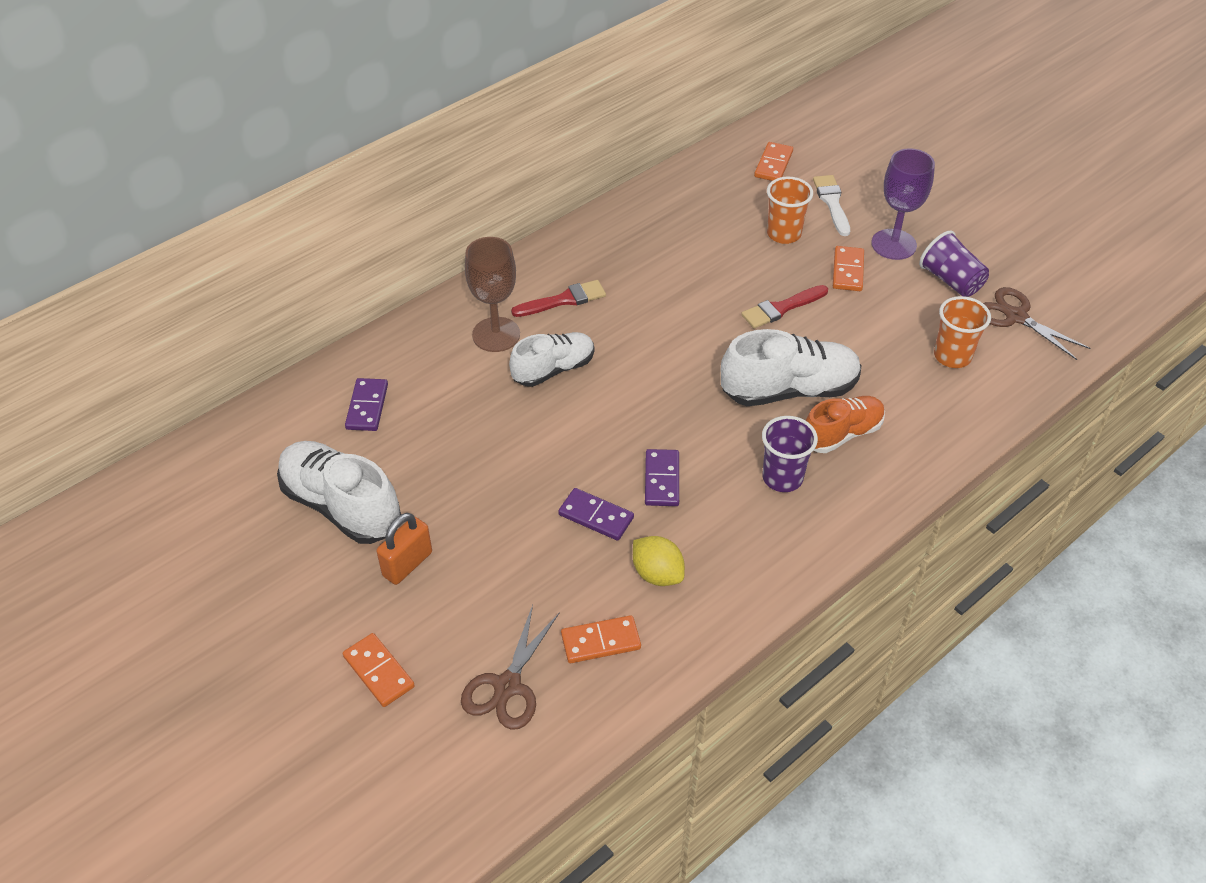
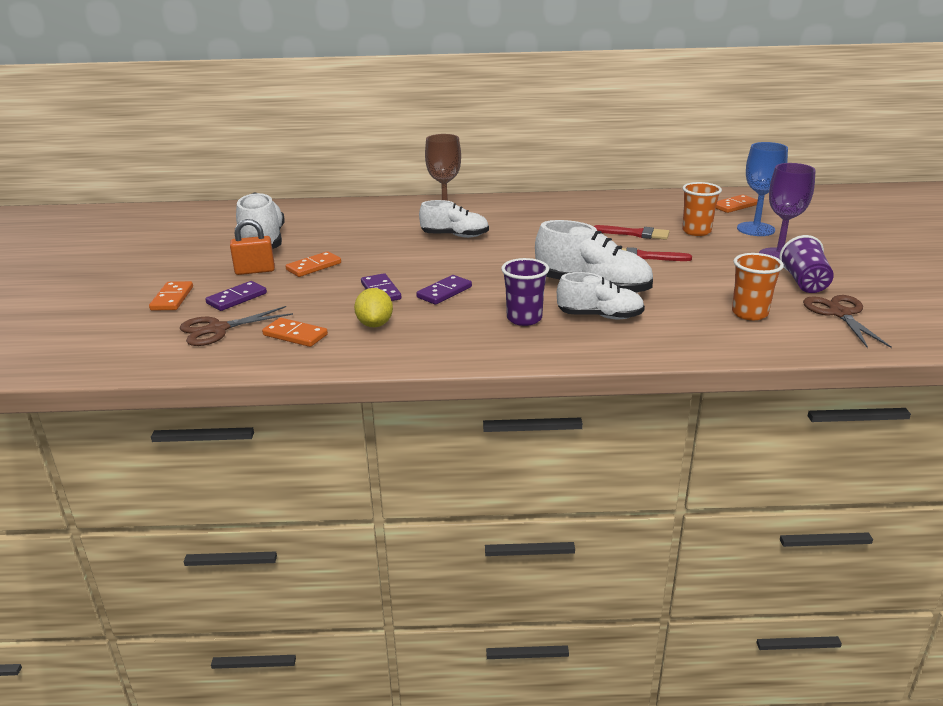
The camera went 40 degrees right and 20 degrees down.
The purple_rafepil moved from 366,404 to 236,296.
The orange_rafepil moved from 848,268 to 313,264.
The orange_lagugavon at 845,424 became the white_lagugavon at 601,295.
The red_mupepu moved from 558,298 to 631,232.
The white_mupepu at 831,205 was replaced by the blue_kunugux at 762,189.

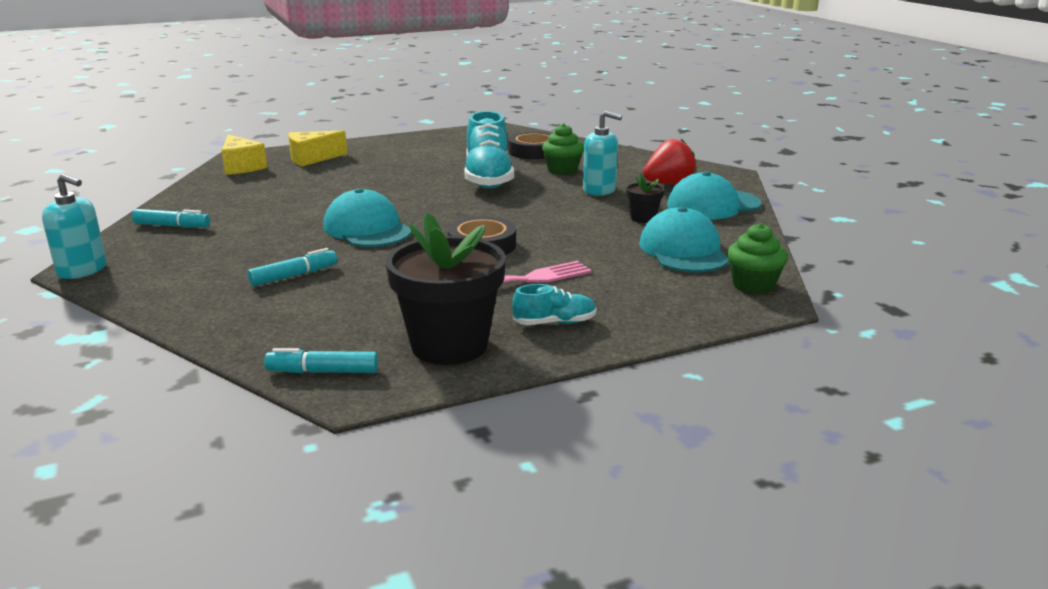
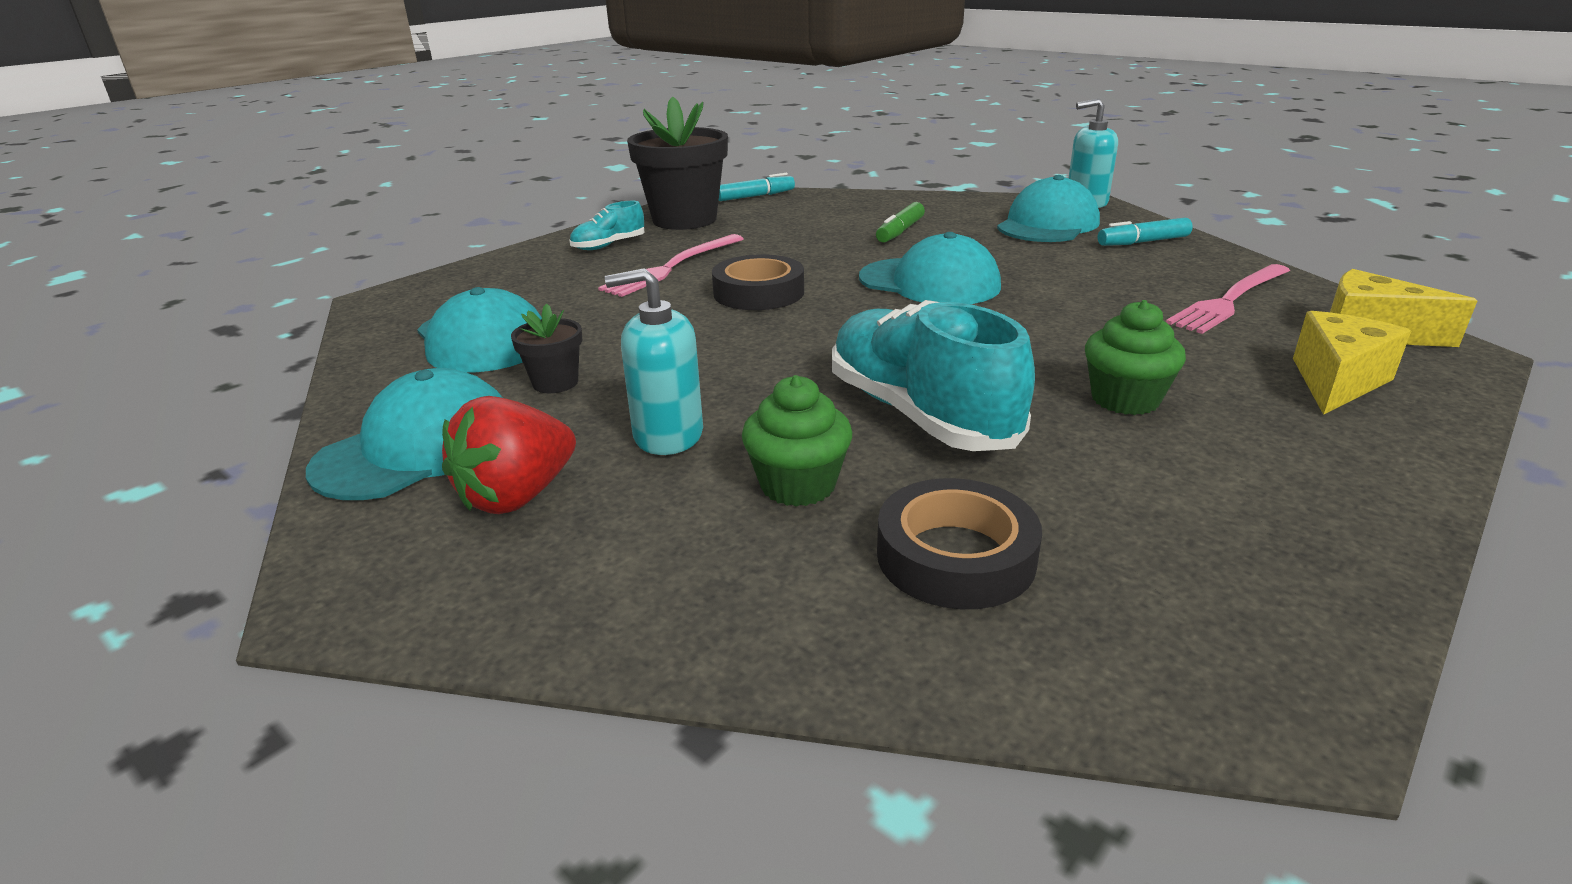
The camera went 155 degrees right and 5 degrees up.
The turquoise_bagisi at 292,267 became the green_bagisi at 900,222.
The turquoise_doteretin at 1048,208 appeared.
The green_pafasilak moved from 757,258 to 1135,357.
The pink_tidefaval at 1228,299 appeared.

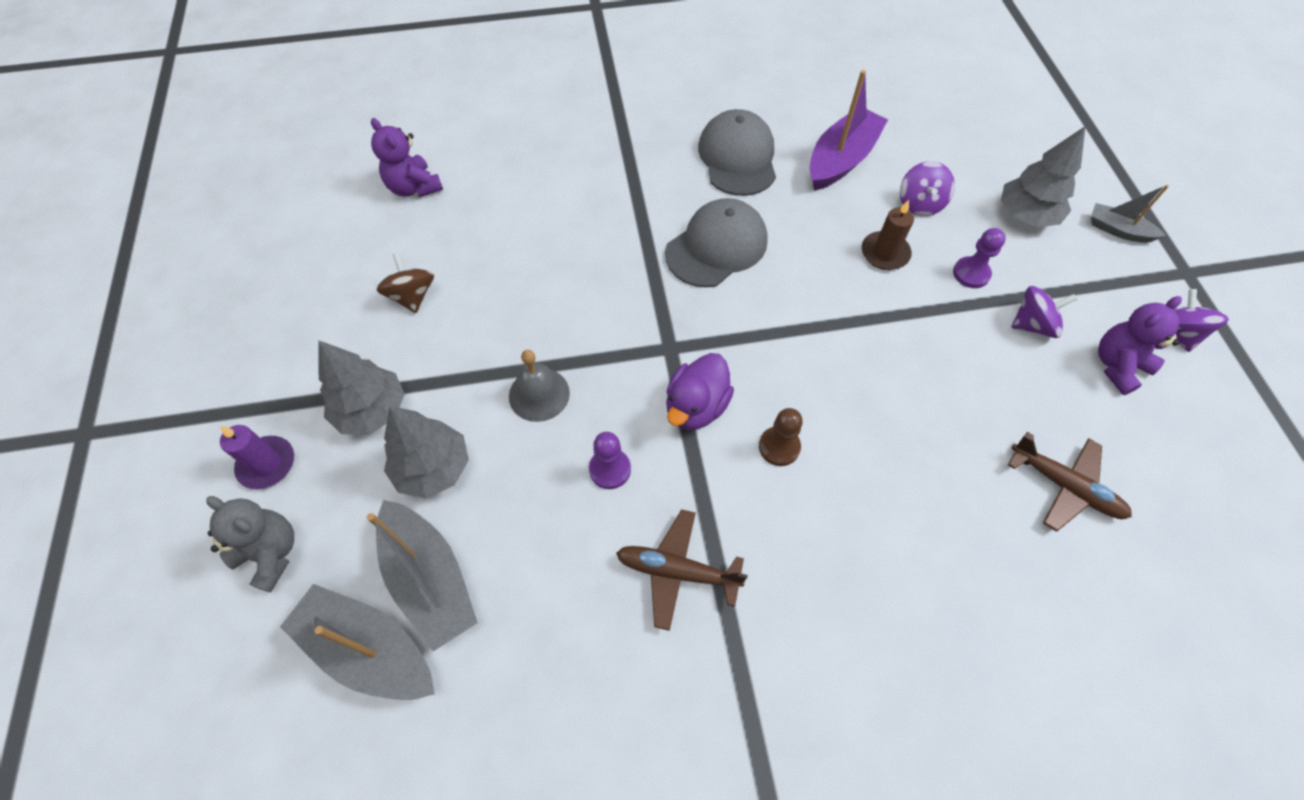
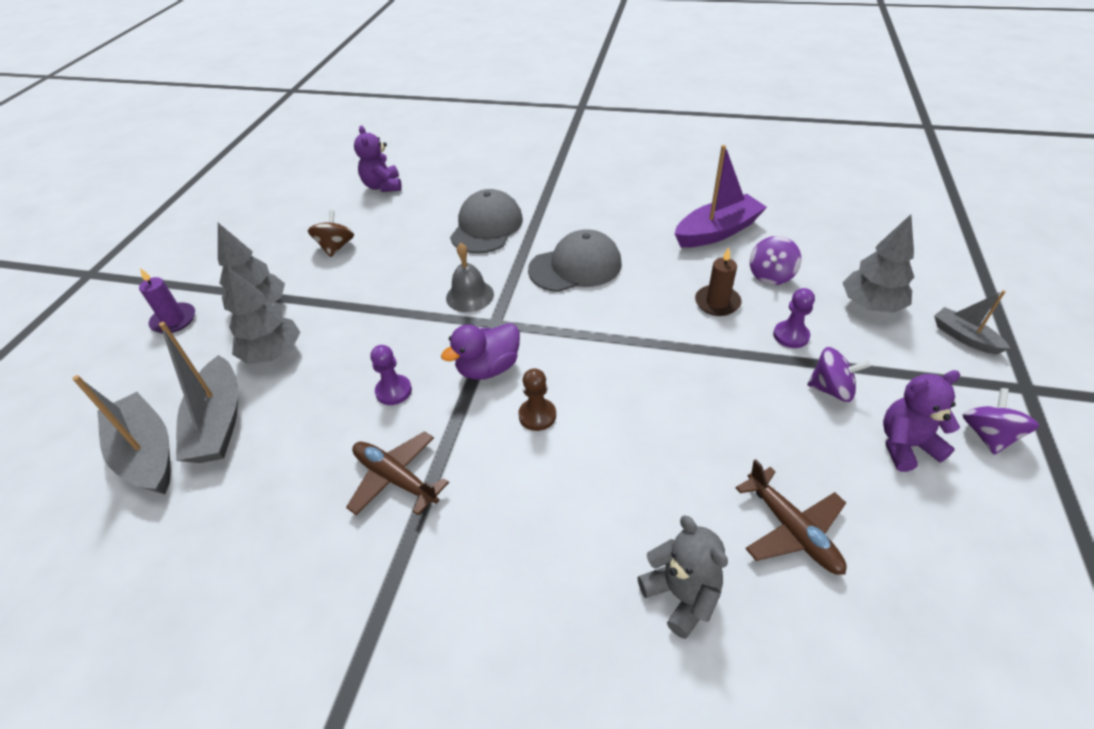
The camera went 25 degrees right and 15 degrees down.
The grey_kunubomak moved from 539,386 to 470,277.
The grey_doteretin moved from 737,152 to 486,221.
The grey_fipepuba moved from 250,544 to 682,577.

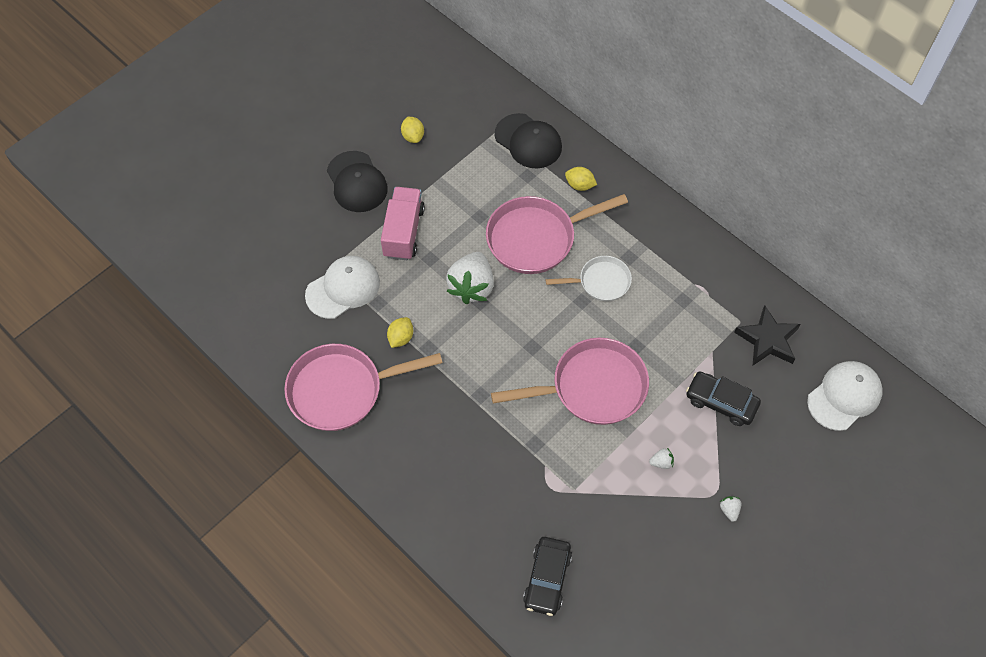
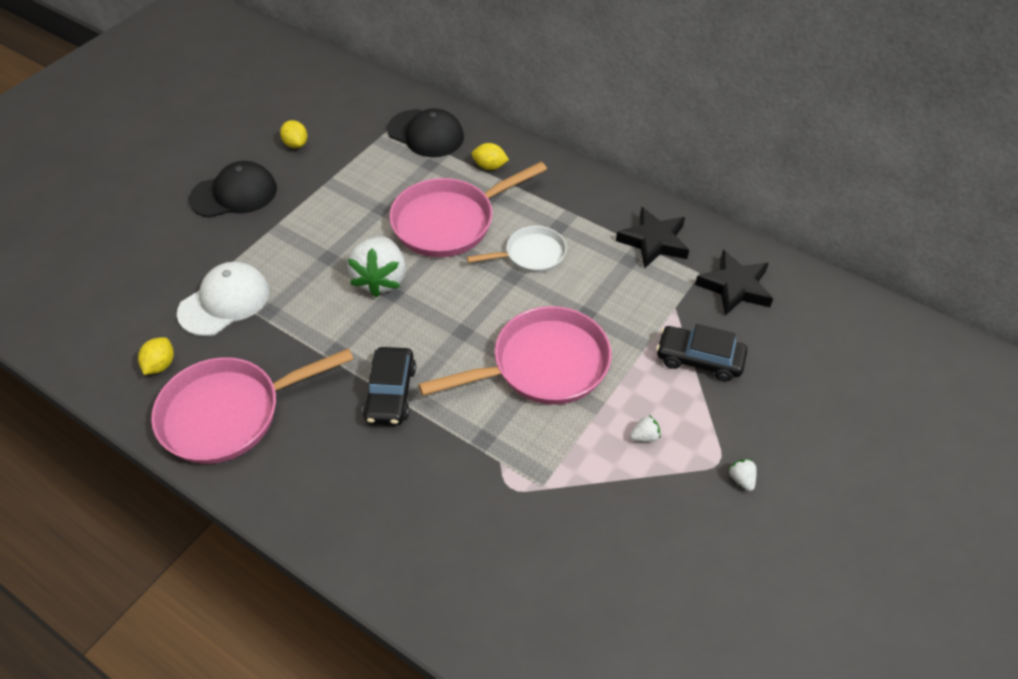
The camera went 10 degrees left and 10 degrees down.
The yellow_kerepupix moved from 400,332 to 156,356.
The black_doteretin at 357,181 turned 75 degrees counterclockwise.
The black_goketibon moved from 547,576 to 389,386.
The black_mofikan at 652,238 appeared.
The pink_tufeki at 403,223 disappeared.
The white_doteretin at 845,396 disappeared.

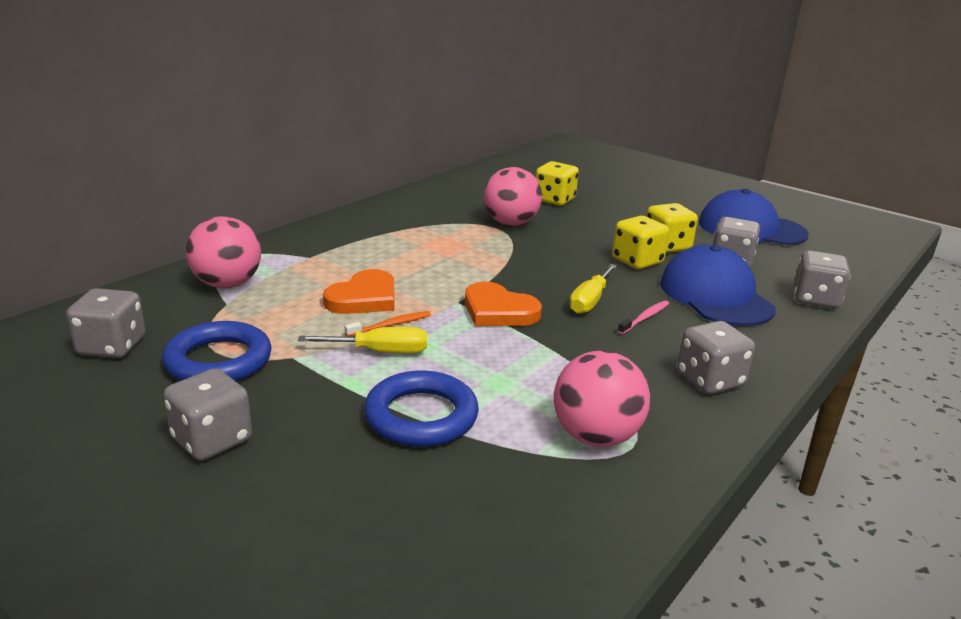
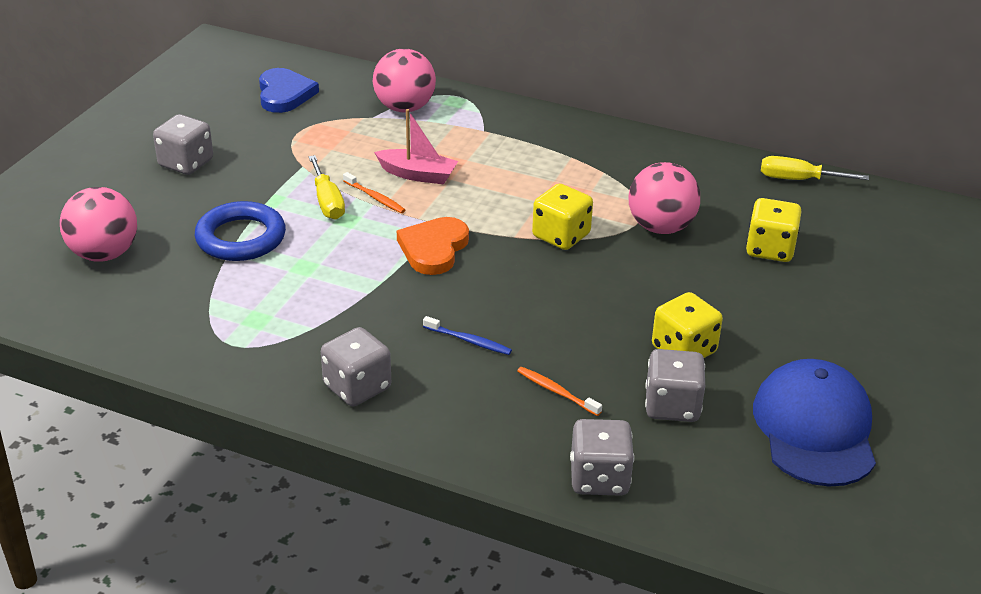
The camera went 75 degrees right and 10 degrees up.
The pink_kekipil moved from 602,399 to 98,224.
The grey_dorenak at 106,323 was replaced by the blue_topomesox at 289,90.
The orange_topomesox at 359,291 was replaced by the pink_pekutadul at 416,146.
The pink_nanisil at 643,317 became the blue_nanisil at 467,335.
The blue_doteretin at 718,285 was replaced by the orange_nanisil at 559,391.
The yellow_dorenak moved from 640,242 to 562,217.
The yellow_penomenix moved from 593,289 to 815,168.
The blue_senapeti at 217,351 disappeared.

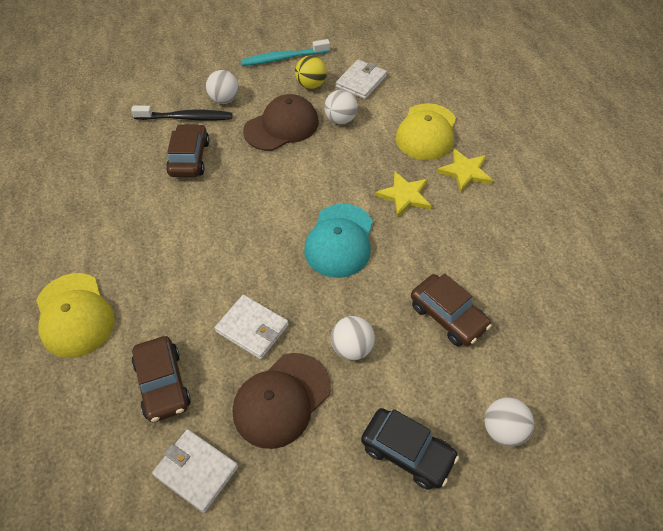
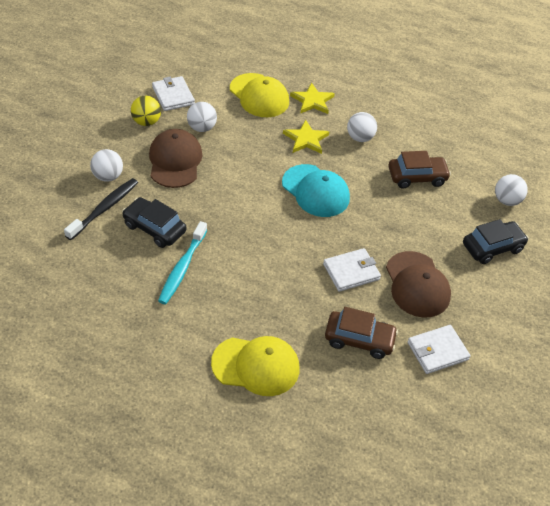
The camera went 60 degrees left and 5 degrees down.
The brown_goketibon at 188,150 became the black_goketibon at 154,222.
The turquoise_nanisil moved from 285,52 to 182,262.
The white_kekipil moved from 353,338 to 362,127.

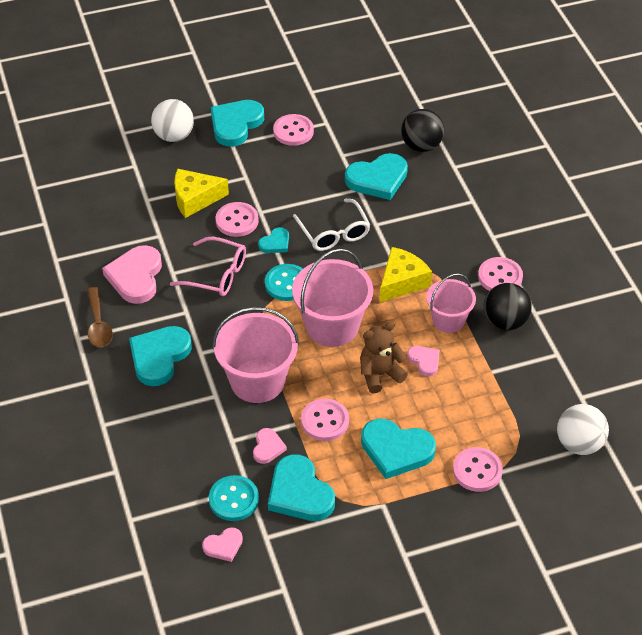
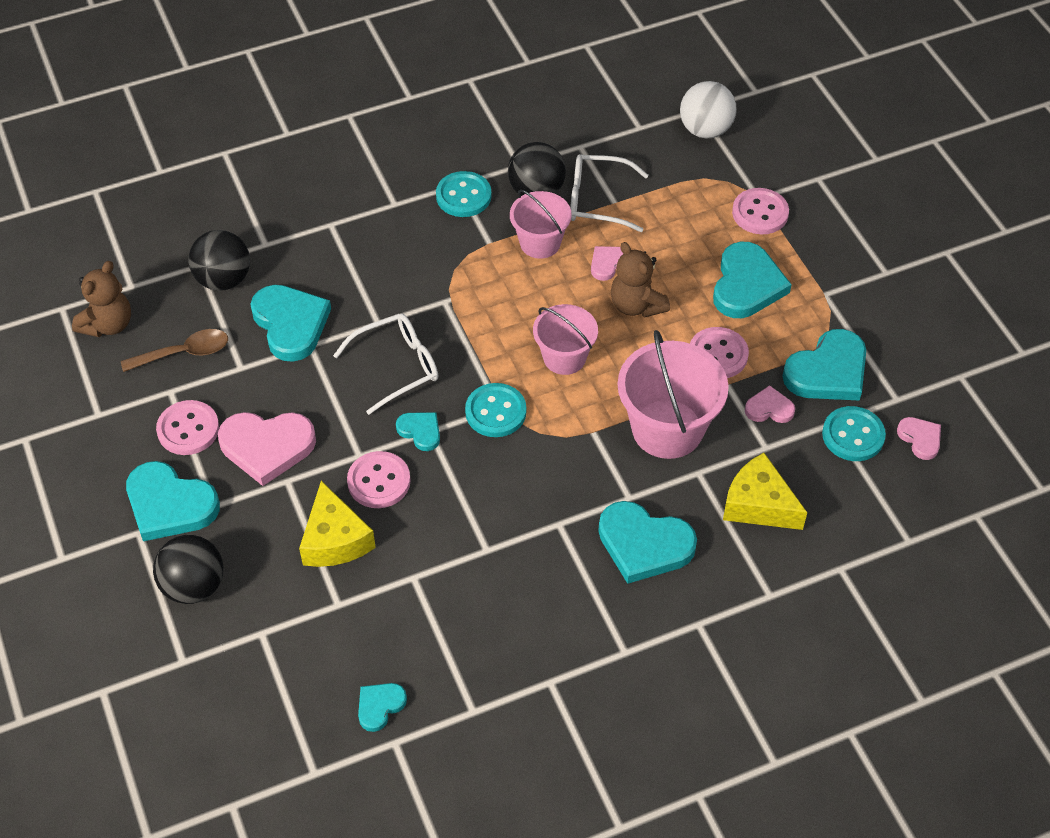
The camera went 95 degrees left and 5 degrees up.
The brown_fipepuba at 101,299 appeared.
The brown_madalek moved from 100,317 to 174,350.
The white_kekipil at 172,120 became the black_kekipil at 188,569.
The pink_topomesox moved from 132,274 to 267,449.
The turquoise_topomesox at 382,707 appeared.
The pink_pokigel at 500,274 became the turquoise_pokigel at 464,194.
The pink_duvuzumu at 333,297 changed to 0.62 times the size.
The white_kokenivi at 609,193 appeared.
The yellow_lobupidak moved from 406,274 to 765,491.
The pink_kokenivi at 208,266 disappeared.

